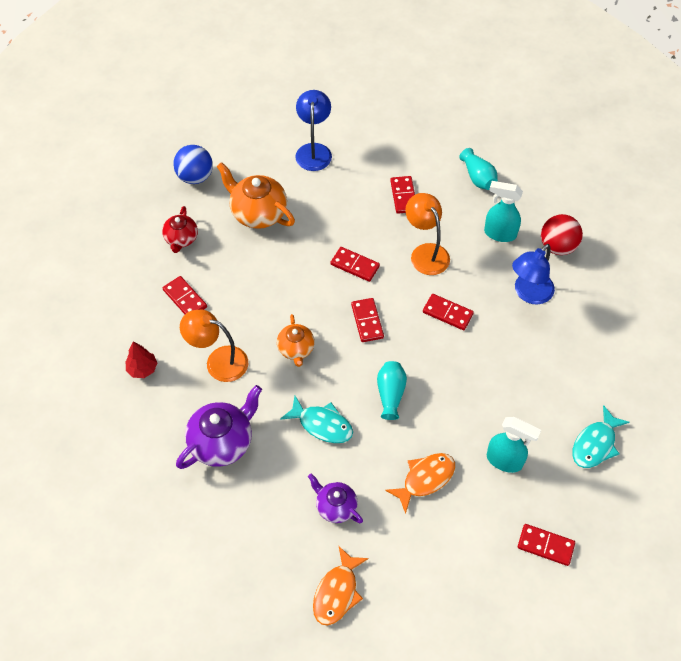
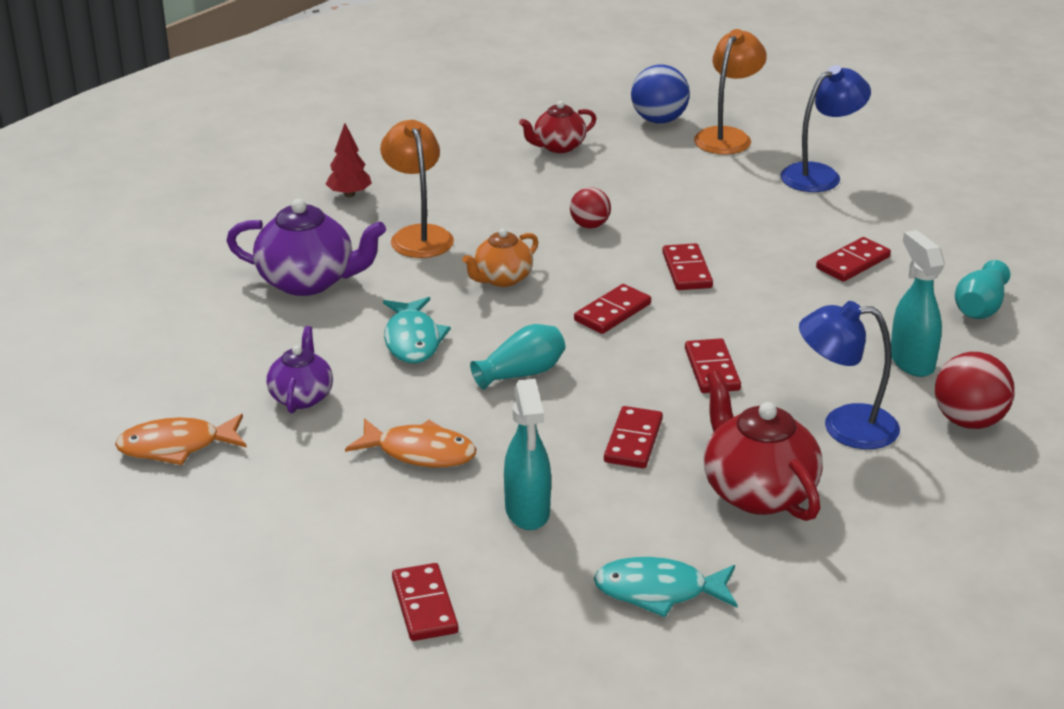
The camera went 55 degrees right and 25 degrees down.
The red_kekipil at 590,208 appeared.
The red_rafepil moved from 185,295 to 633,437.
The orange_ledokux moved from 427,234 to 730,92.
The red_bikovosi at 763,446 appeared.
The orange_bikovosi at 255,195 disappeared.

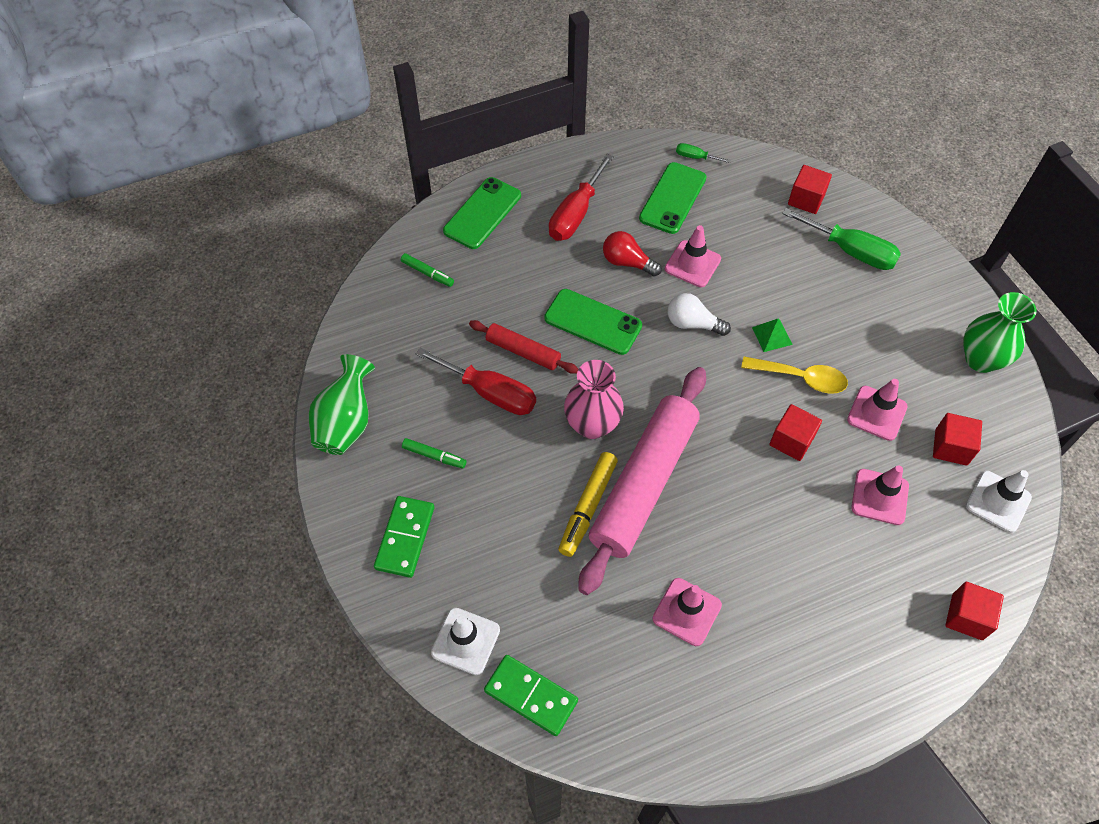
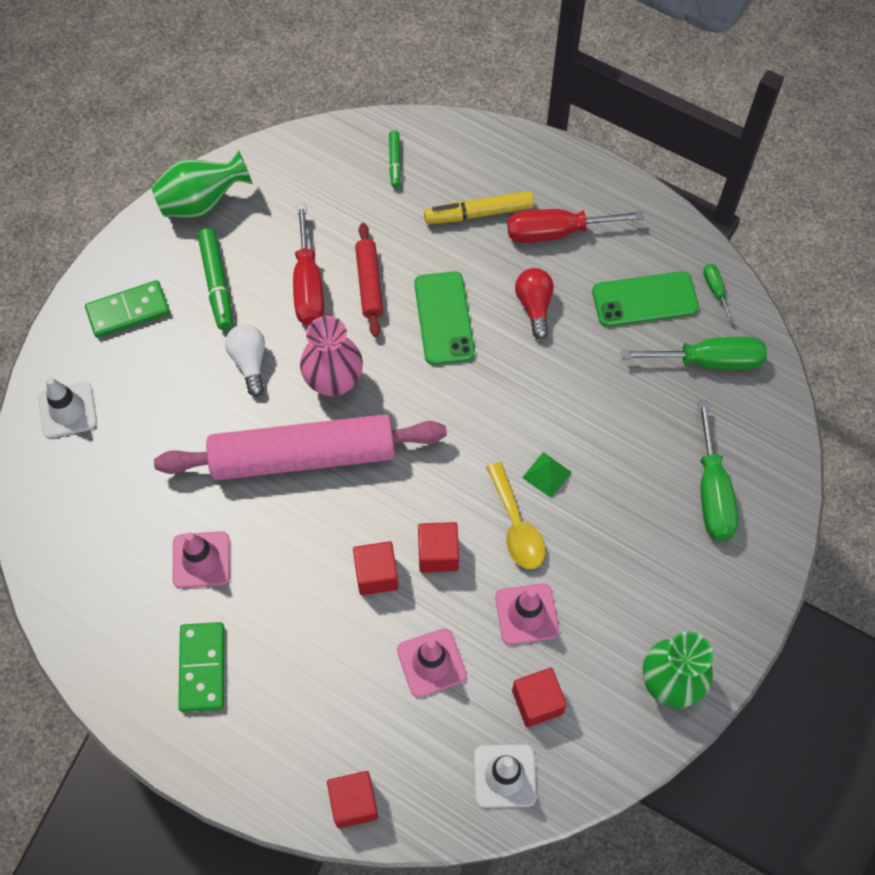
The camera went 55 degrees right and 5 degrees up.
The green_rafepil moved from 531,695 to 201,667.
The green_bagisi at 434,453 changed to 1.67 times the size.
The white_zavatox moved from 699,314 to 245,360.
The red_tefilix moved from 810,189 to 376,568.
The yellow_bagisi moved from 588,504 to 479,207.
The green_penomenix at 694,353 appeared.
The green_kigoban at 482,213 disappeared.
The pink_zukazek at 693,256 disappeared.

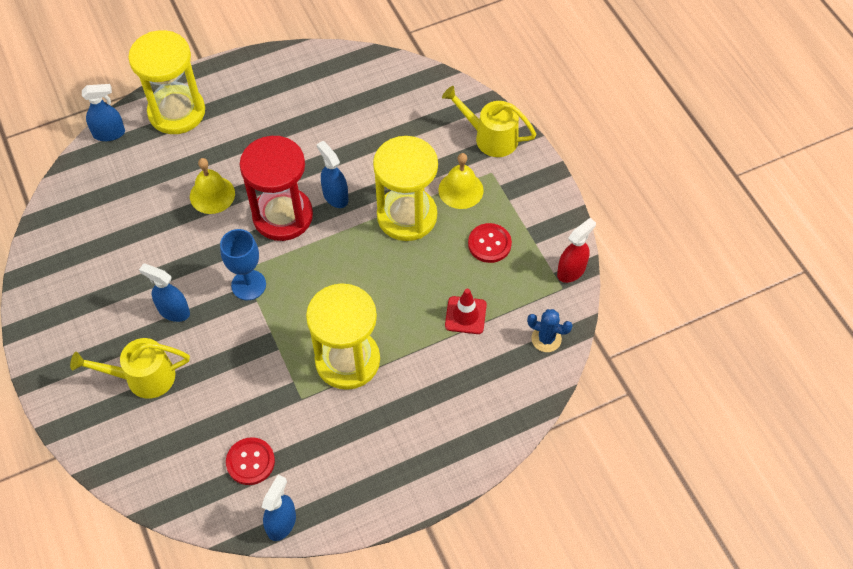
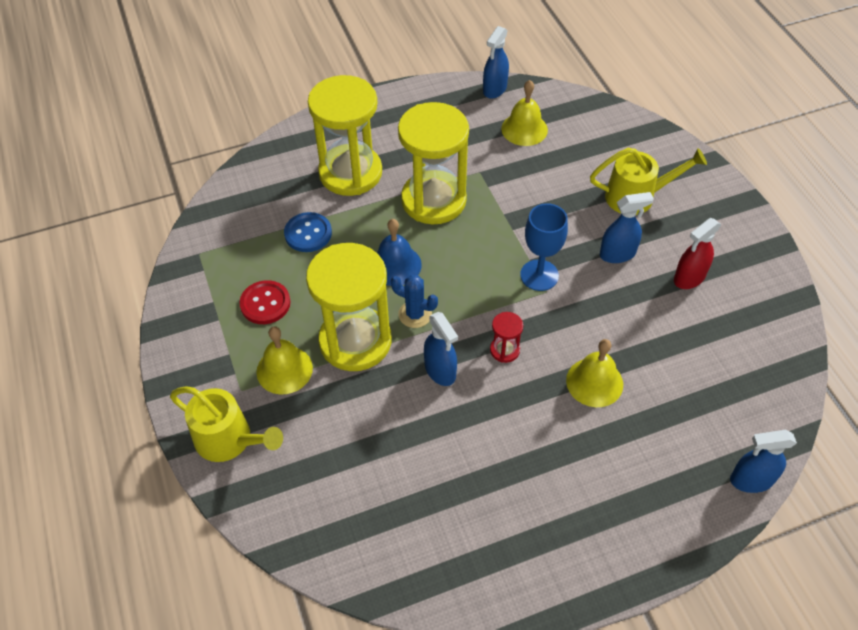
The camera went 175 degrees left and 5 degrees down.
The red_zukazek at 466,311 was replaced by the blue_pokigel at 308,232.
The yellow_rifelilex moved from 166,82 to 345,135.
The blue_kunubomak at 399,252 appeared.
The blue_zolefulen moved from 550,330 to 414,301.
The red_rifelilex at 276,188 changed to 0.41 times the size.
The red_pokigel at 250,461 was replaced by the yellow_kunubomak at 524,113.
The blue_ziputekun at 164,292 turned 45 degrees counterclockwise.
The red_ziputekun moved from 576,250 to 698,253.

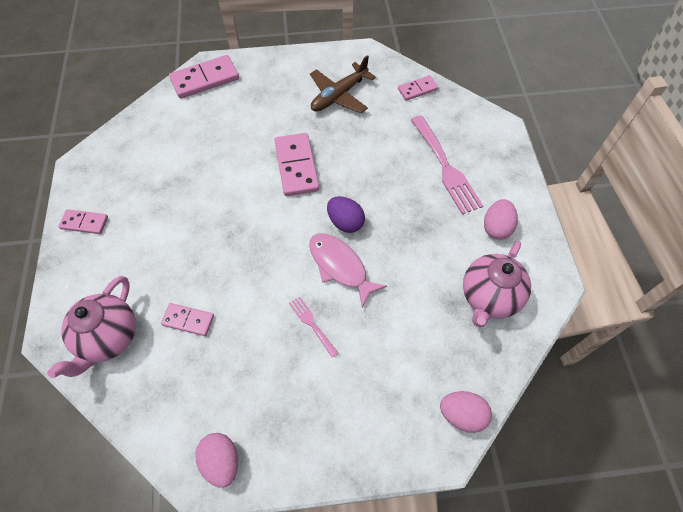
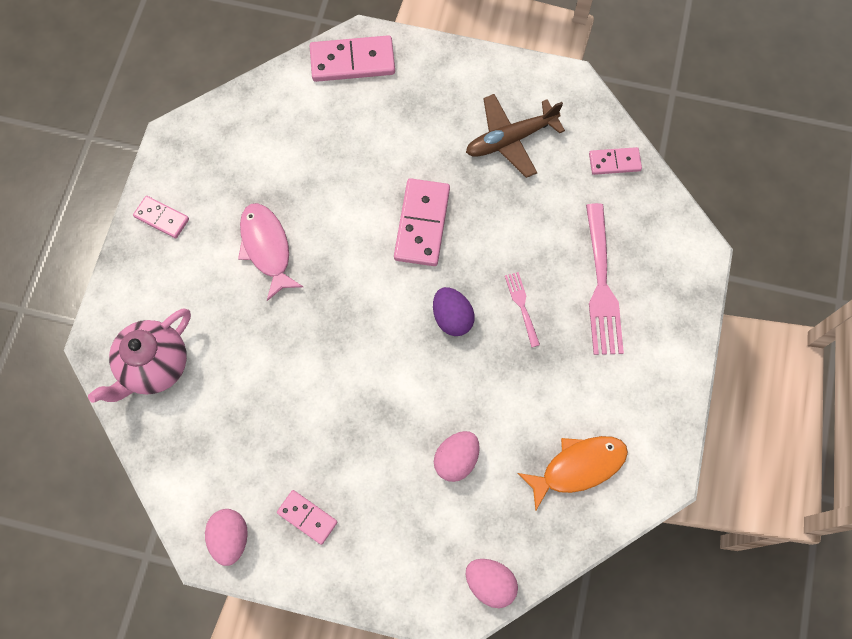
The camera went 20 degrees right and 10 degrees up.
The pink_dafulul moved from 348,270 to 270,252.
The pink_rafepil moved from 187,319 to 307,517.
The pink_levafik moved from 501,219 to 457,456.
The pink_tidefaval moved from 313,327 to 522,309.
The pink_bikovosi at 497,284 was replaced by the orange_dafulul at 572,473.

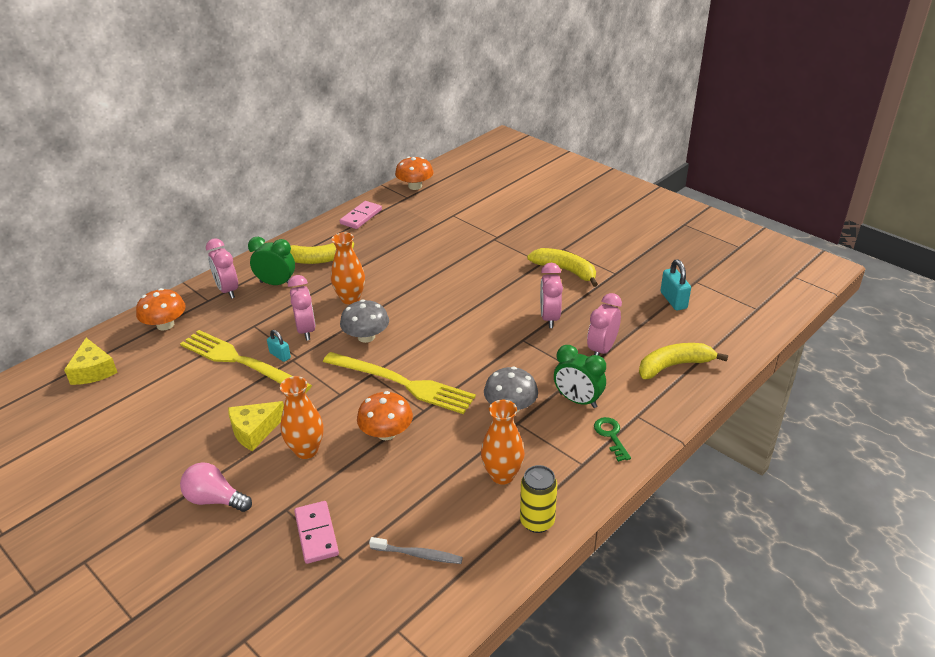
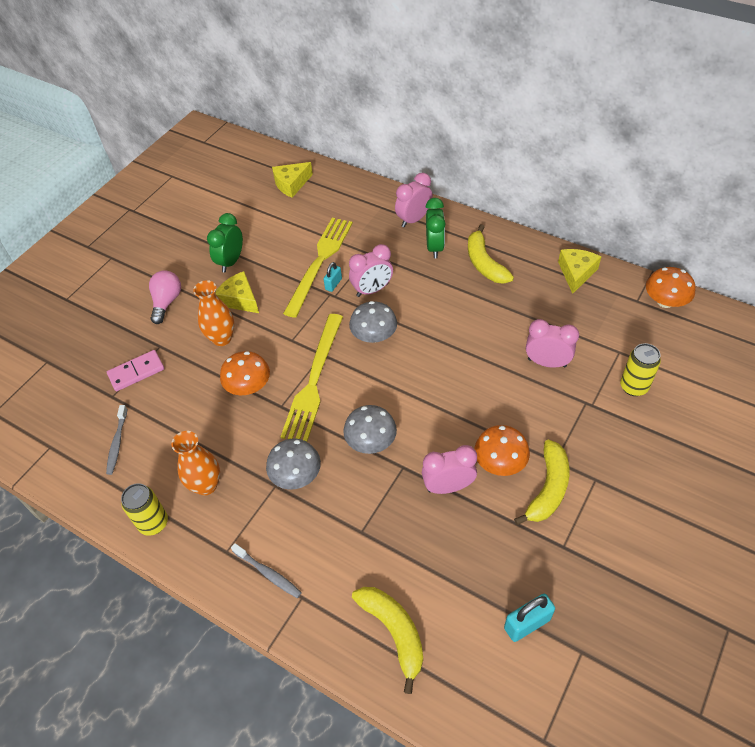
The camera went 80 degrees right and 15 degrees up.
The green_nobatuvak moved from 580,376 to 225,243.
The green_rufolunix at 612,439 was replaced by the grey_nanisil at 266,570.
The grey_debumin at 370,429 appeared.
The orange_debumin moved from 161,309 to 502,450.
The pink_nobatuvak moved from 604,324 to 552,343.
The pink_rafepil at 361,215 was replaced by the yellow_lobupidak at 579,271.
The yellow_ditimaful at 640,369 appeared.
The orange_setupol at 348,268 disappeared.

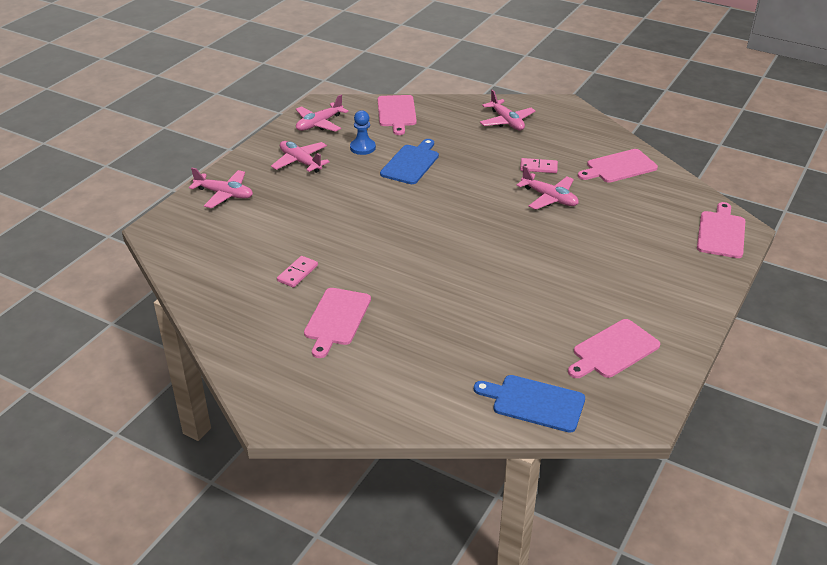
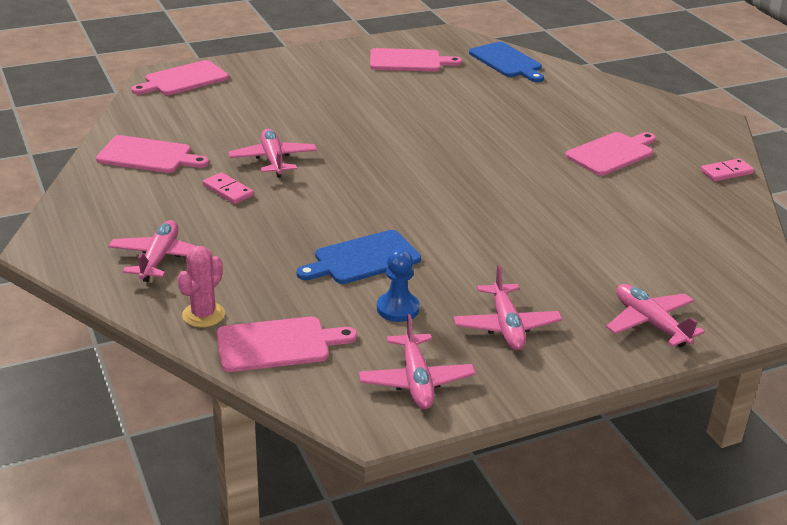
The camera went 145 degrees left and 5 degrees down.
The pink_zolefulen at 201,287 appeared.
The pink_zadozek at 397,115 turned 45 degrees clockwise.
The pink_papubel at 322,113 turned 90 degrees clockwise.
The pink_rafepil moved from 297,272 to 727,169.

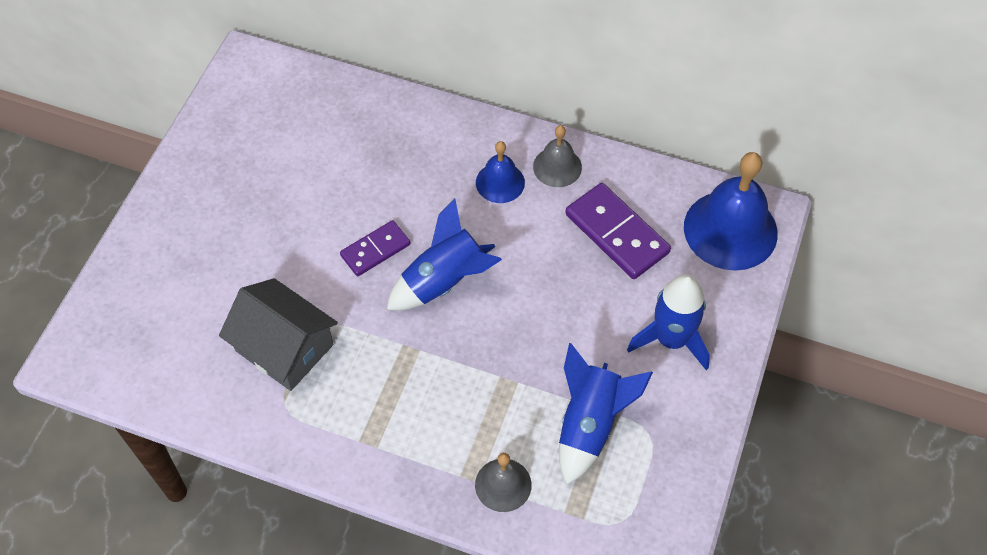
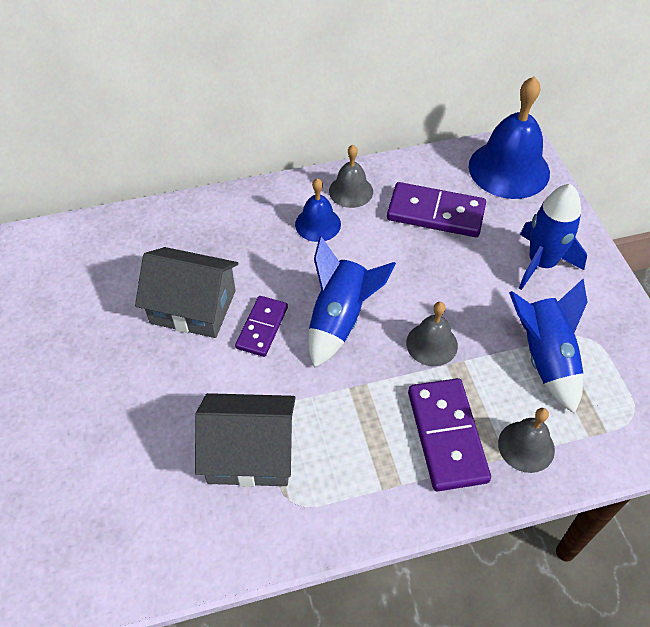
The camera went 35 degrees left and 5 degrees down.
The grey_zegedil at 186,292 appeared.
The grey_kunubomak at 432,334 appeared.
The purple_rafepil at 449,434 appeared.

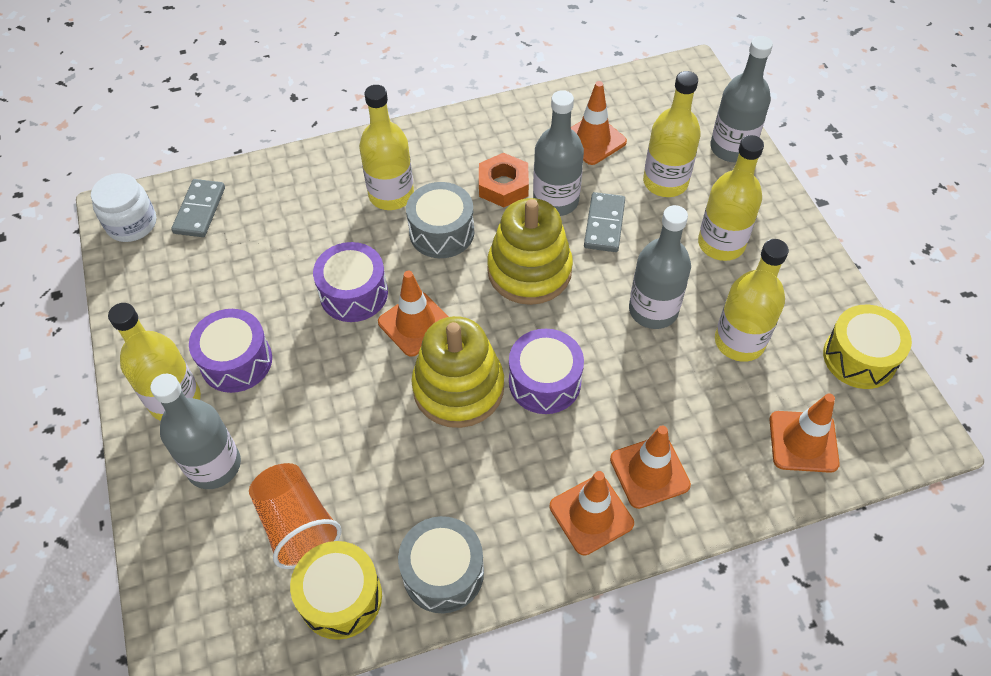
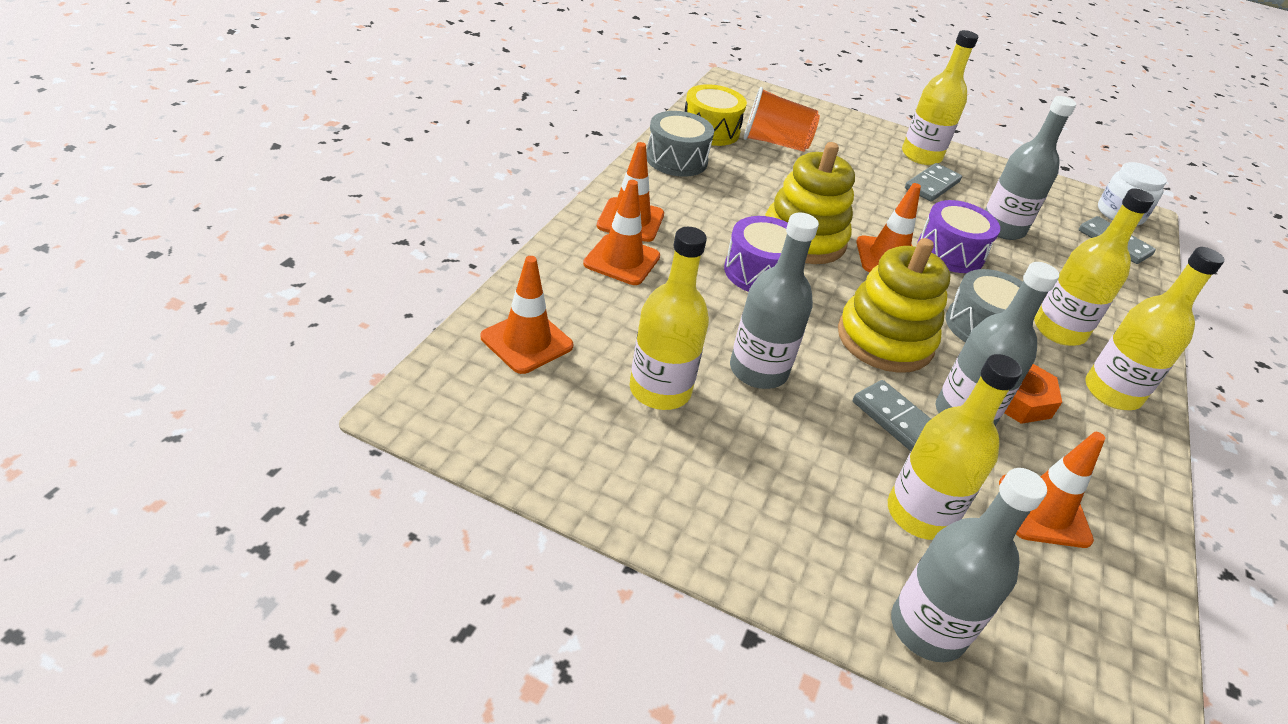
The camera went 125 degrees right and 15 degrees down.
The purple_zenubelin at 230,351 was replaced by the grey_rafepil at 933,182.
The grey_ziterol moved from 195,431 to 1030,168.
The yellow_ziterol moved from 731,198 to 1154,328.
The yellow_zenubelin at 867,347 disappeared.

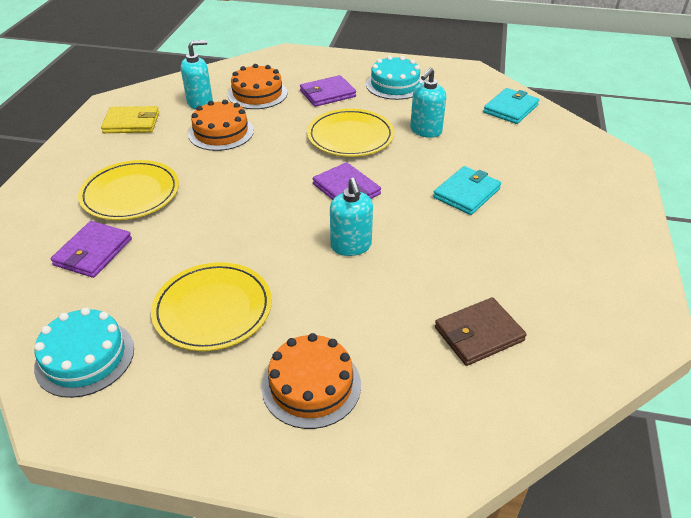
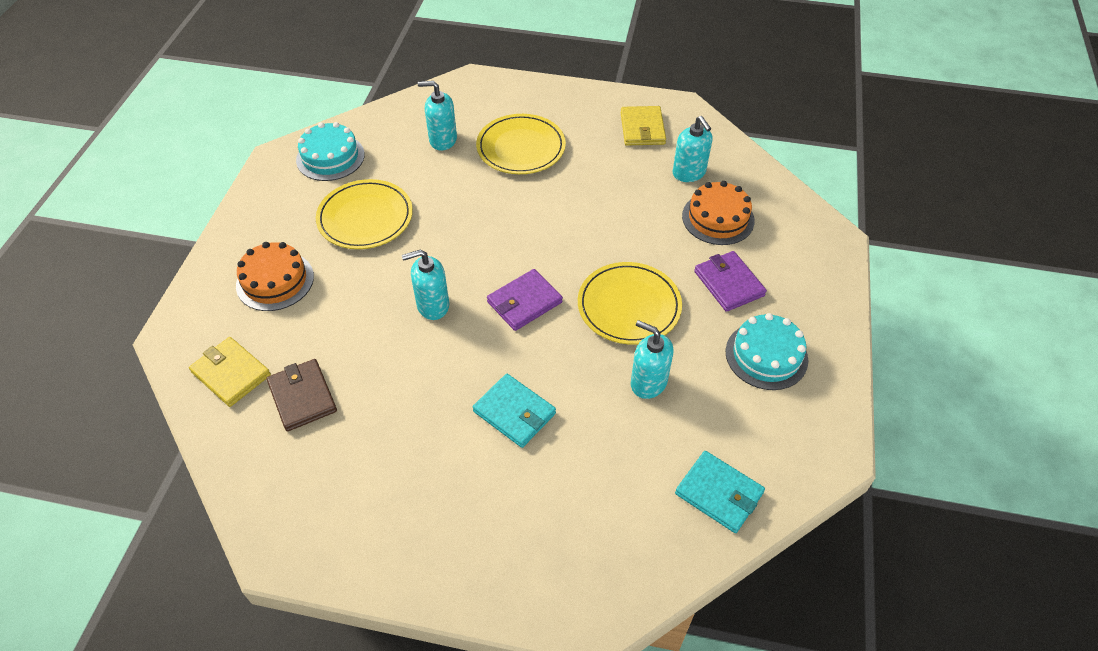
The camera went 90 degrees right and 10 degrees up.
The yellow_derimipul at 230,372 appeared.
The purple_derimipul at 91,249 was replaced by the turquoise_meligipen at 437,116.
The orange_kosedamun at 221,125 disappeared.

